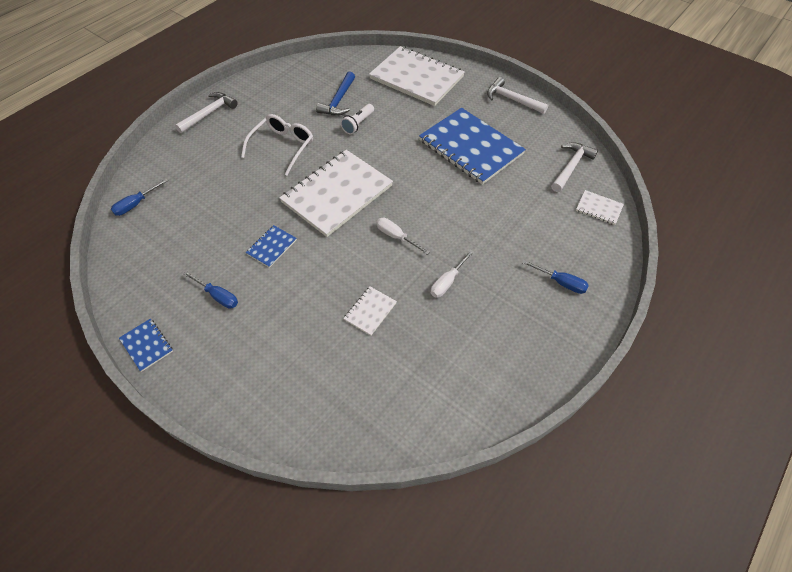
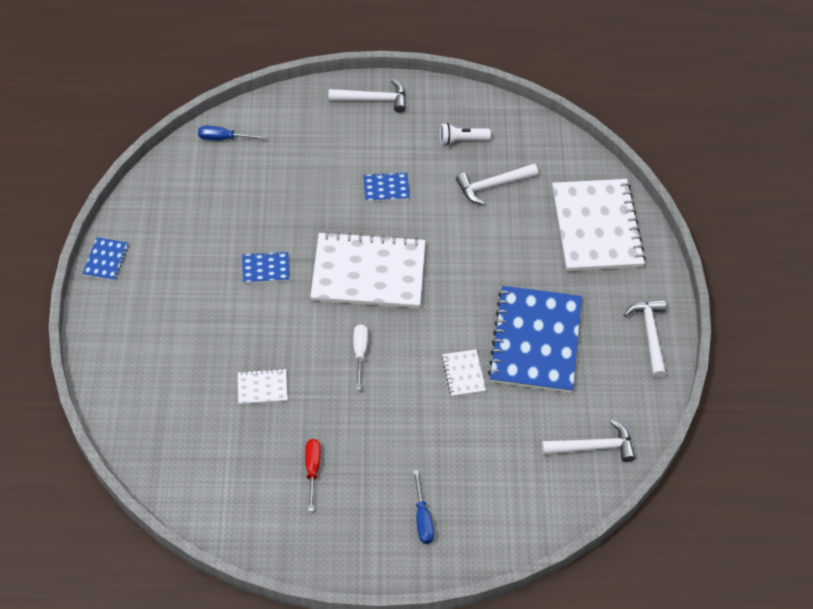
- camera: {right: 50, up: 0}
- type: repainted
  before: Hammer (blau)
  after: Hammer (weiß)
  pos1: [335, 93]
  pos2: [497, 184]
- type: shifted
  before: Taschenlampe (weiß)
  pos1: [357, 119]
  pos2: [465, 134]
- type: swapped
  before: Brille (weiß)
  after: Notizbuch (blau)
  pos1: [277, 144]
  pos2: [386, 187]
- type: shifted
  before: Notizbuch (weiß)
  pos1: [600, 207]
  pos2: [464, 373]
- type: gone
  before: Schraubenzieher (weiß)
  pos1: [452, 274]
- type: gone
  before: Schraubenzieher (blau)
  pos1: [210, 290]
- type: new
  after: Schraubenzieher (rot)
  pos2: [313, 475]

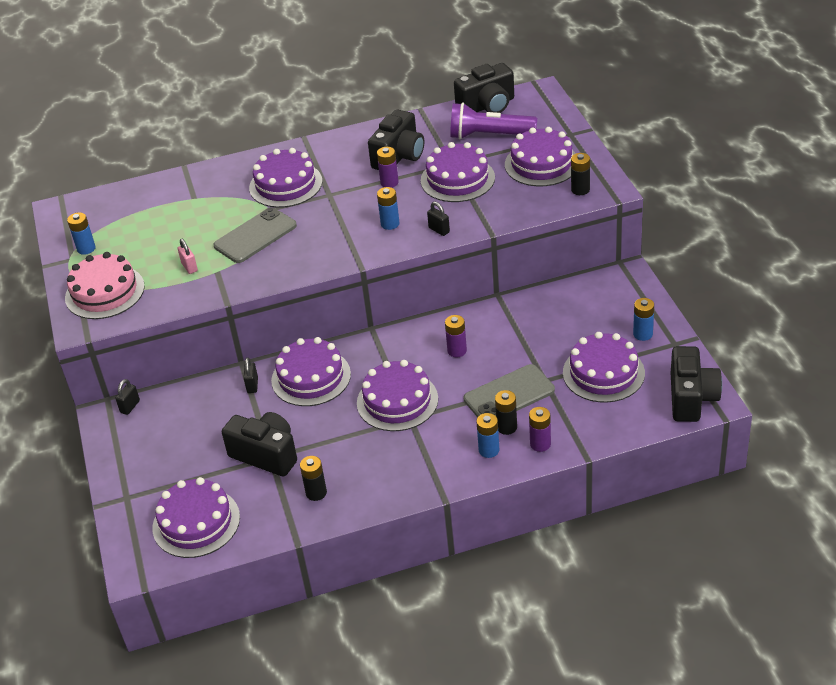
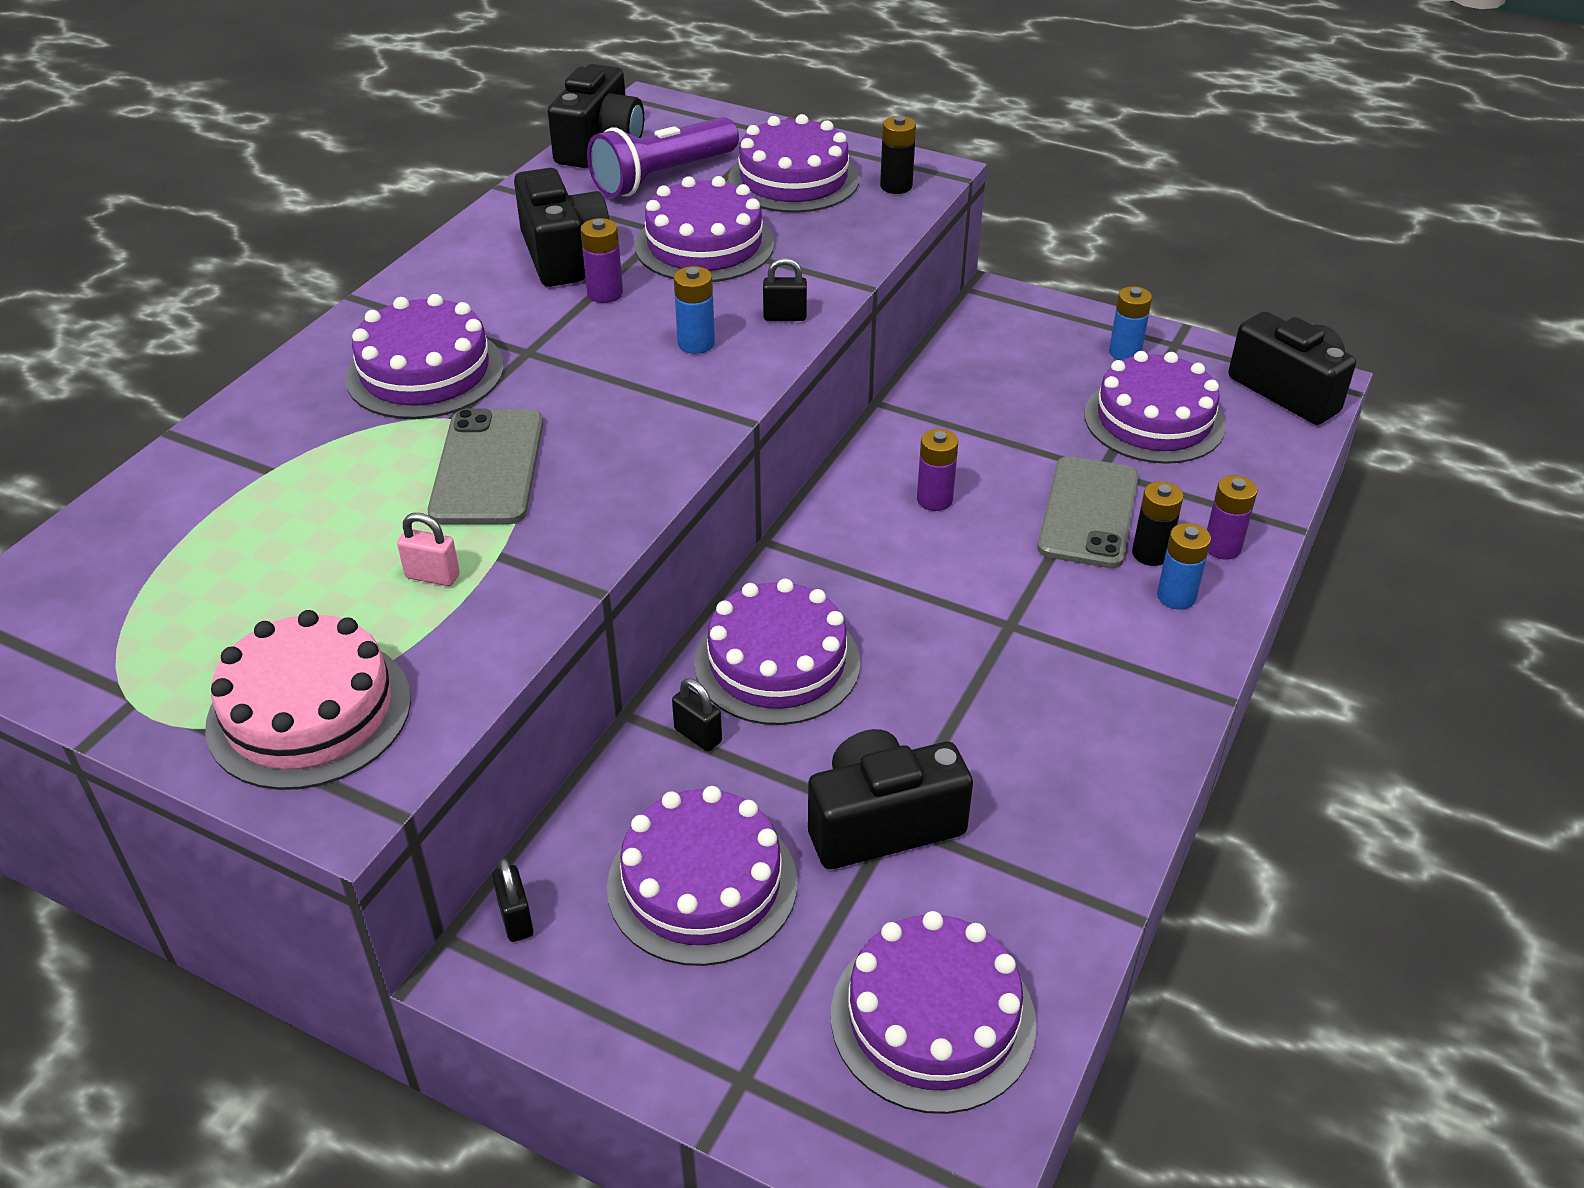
- camera: {right: -50, up: 0}
- type: gone
  before: Batterie (blau)
  pos1: [81, 233]
- type: shifted
  before: Kuchen (lila)
  pos1: [397, 395]
  pos2: [702, 876]
- type: gone
  before: Batterie (schwarz)
  pos1: [313, 478]

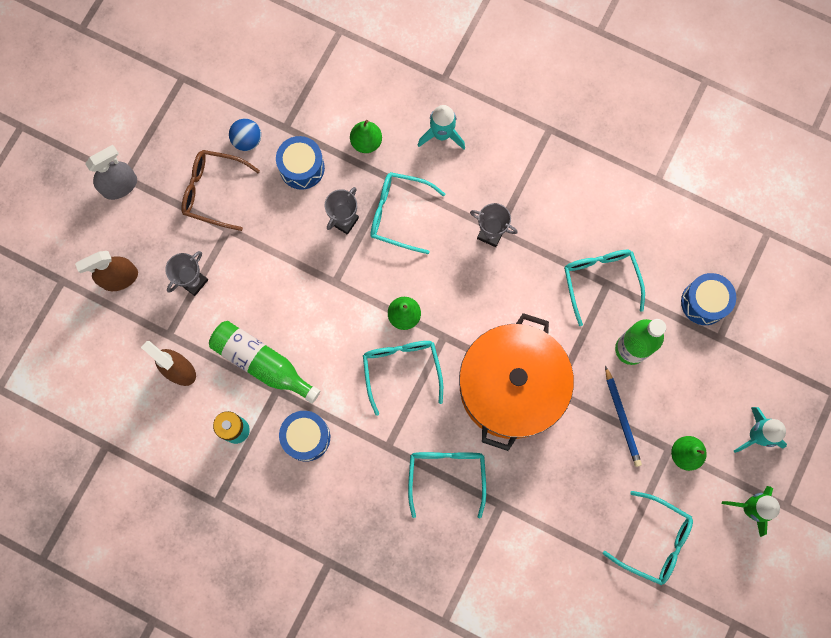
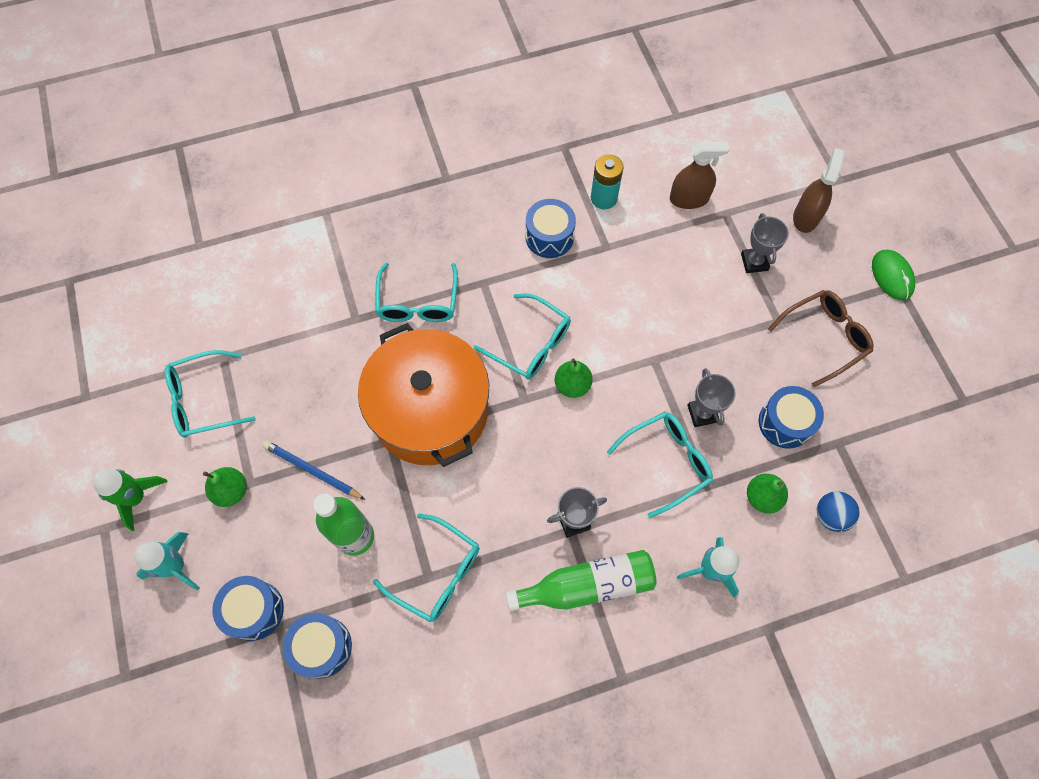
- camera: {right: 135, up: -10}
- type: shifted
  before: Ball (blau)
  pos1: [245, 135]
  pos2: [838, 511]
- type: swapped
  before: Sprühflasche (grau)
  after: Computermaus (grün)
  pos1: [111, 172]
  pos2: [893, 275]
- type: shifted
  before: Flasche (grün)
  pos1: [264, 362]
  pos2: [581, 580]
- type: rotated
  before: Brille (türkis)
  pos1: [447, 485]
  pos2: [416, 292]
  turn: 45
- type: new
  after: Trommel (blau)
  pos2: [248, 608]

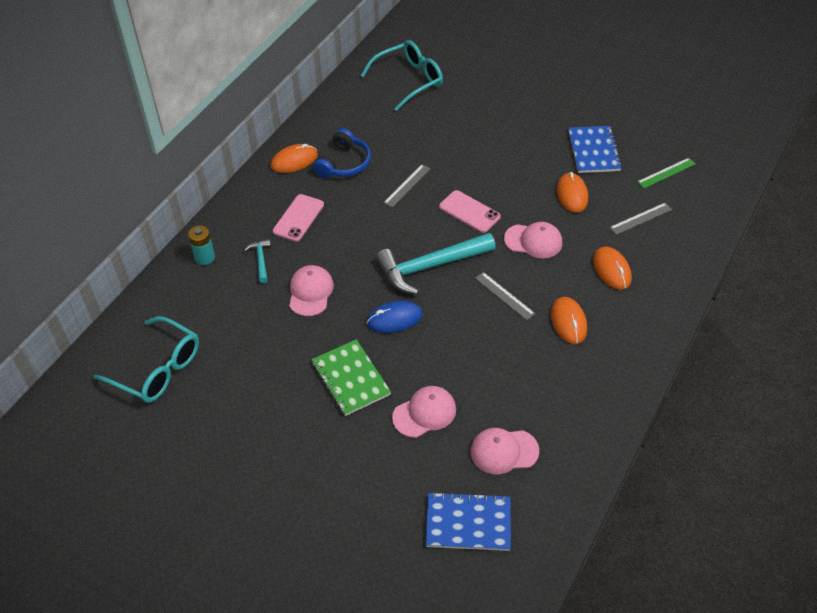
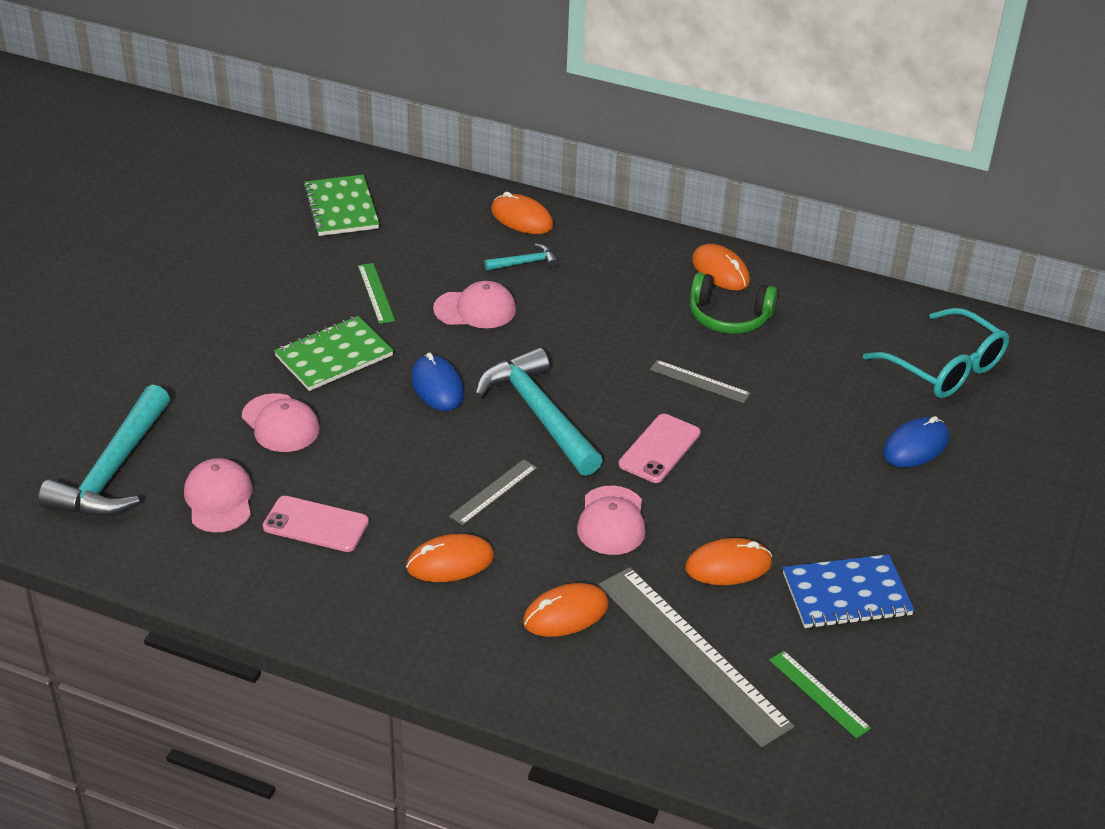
- camera: {right: 80, up: -10}
- type: repainted
  before: Kopfhörer (blau)
  after: Kopfhörer (grün)
  pos1: [342, 153]
  pos2: [733, 303]
- type: shifted
  before: Handy (rosa)
  pos1: [298, 218]
  pos2: [316, 524]
- type: scaled
  before: Lineal (grau)
  pos1: [641, 219]
  pos2: [696, 657]
  scale: 2.1
- type: swapped
  before: Batterie (türkis)
  after: Computermaus (orange)
  pos1: [201, 245]
  pos2: [522, 213]
- type: swapped
  before: Brille (türkis)
  after: Notizbuch (grün)
  pos1: [146, 359]
  pos2: [341, 205]
- type: swapped
  before: Notizbuch (blau)
  after: Hammer (türkis)
  pos1: [468, 521]
  pos2: [104, 451]
- type: new
  after: Lineal (grün)
  pos2: [376, 293]
- type: new
  after: Computermaus (blau)
  pos2: [916, 441]

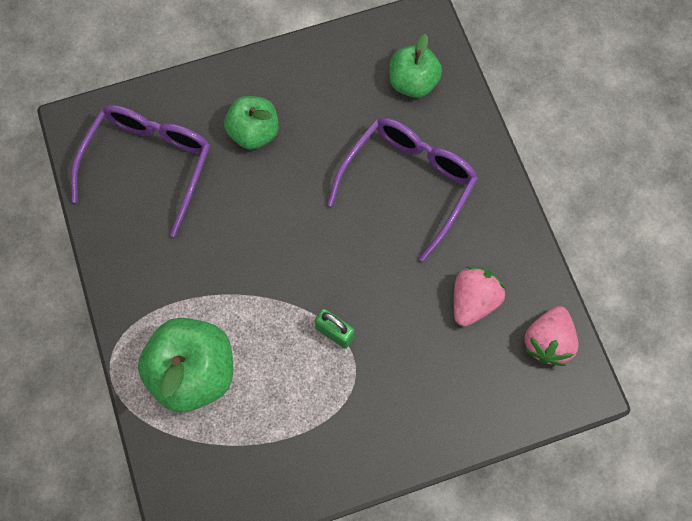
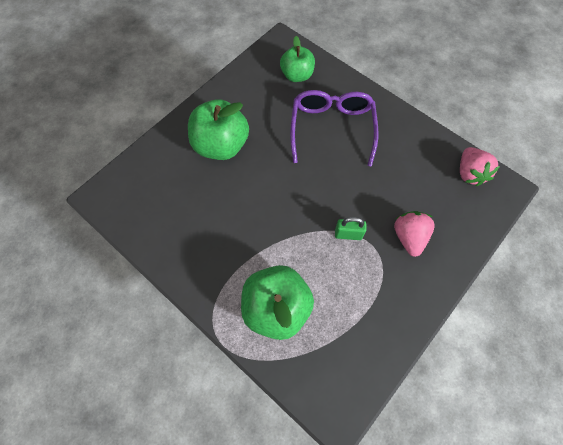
- camera: {right: -30, up: -5}
- type: scaled
  before: Apfel (grün)
  pos1: [251, 122]
  pos2: [218, 129]
  scale: 1.56
- type: gone
  before: Brille (lila)
  pos1: [140, 171]
- type: shifted
  before: Erdbeere (rosa)
  pos1: [479, 296]
  pos2: [414, 234]

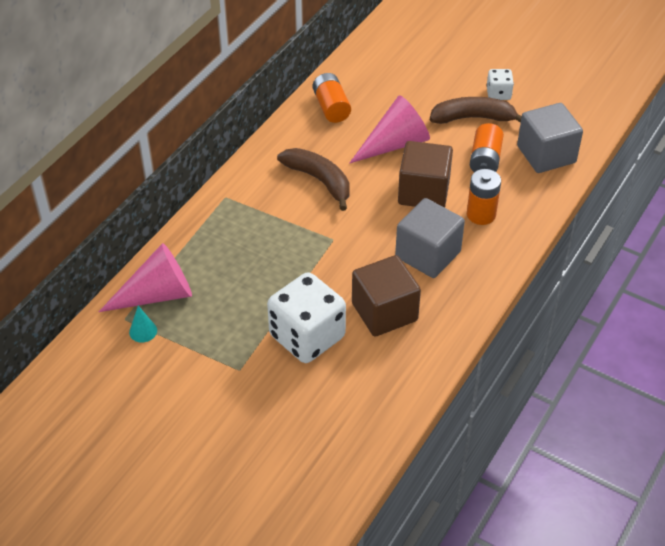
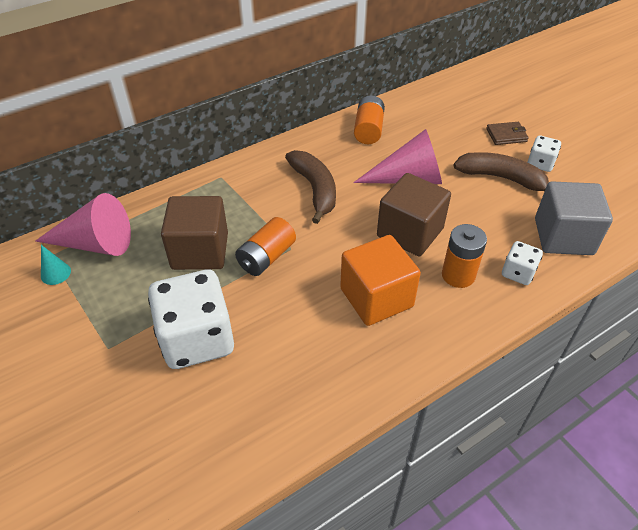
- camera: {right: 25, up: 0}
- type: shifted
  before: Batterie (orange)
  pos1: [487, 147]
  pos2: [265, 246]
- type: repainted
  before: Kubus (grau)
  after: Kubus (orange)
  pos1: [430, 238]
  pos2: [380, 280]
- type: shifted
  before: Kubus (braun)
  pos1: [386, 296]
  pos2: [194, 233]
- type: new
  after: Geldbörse (braun)
  pos2: [507, 133]
- type: new
  after: Spielwürfel (weiß)
  pos2: [522, 263]

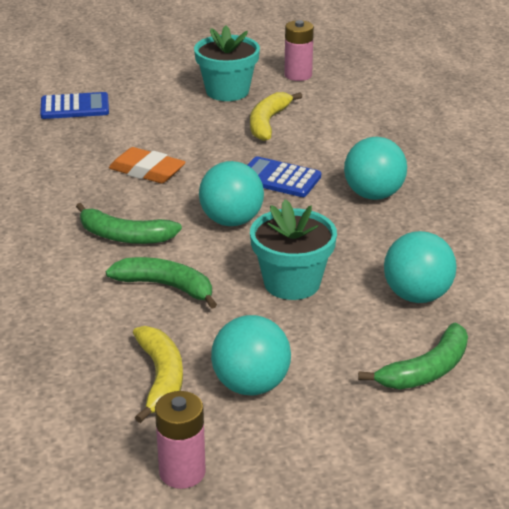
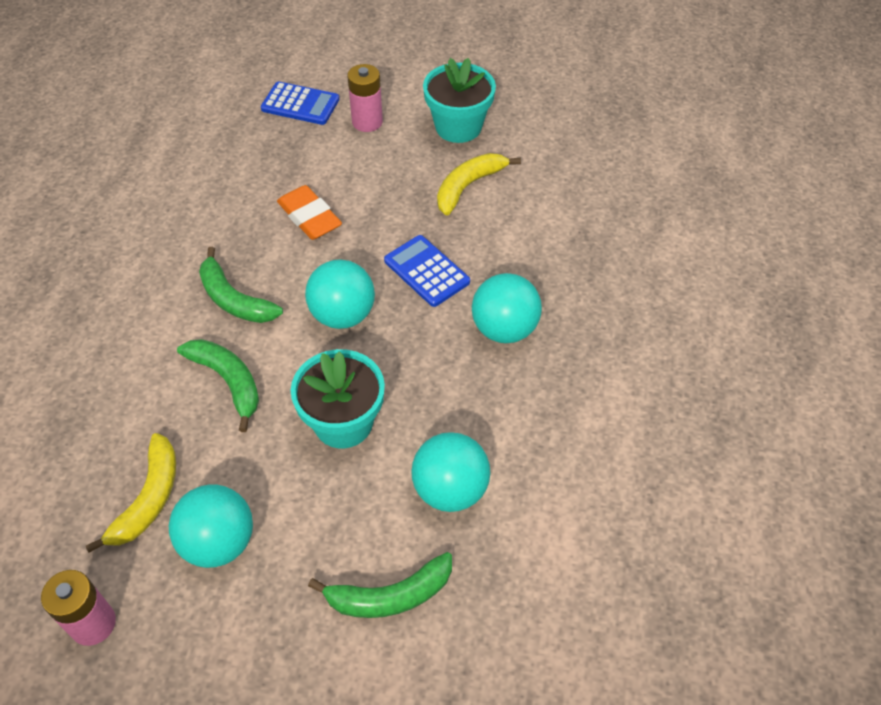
- camera: {right: 25, up: 20}
- type: shifted
  before: Batterie (rosa)
  pos1: [299, 50]
  pos2: [365, 98]

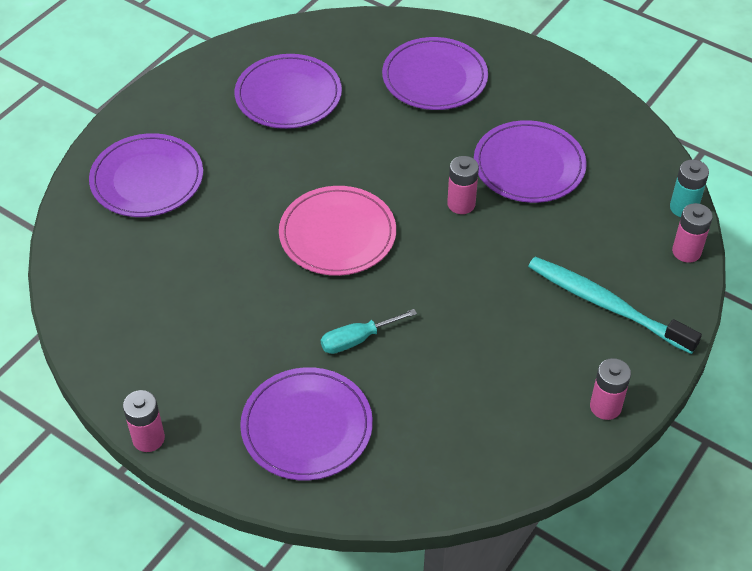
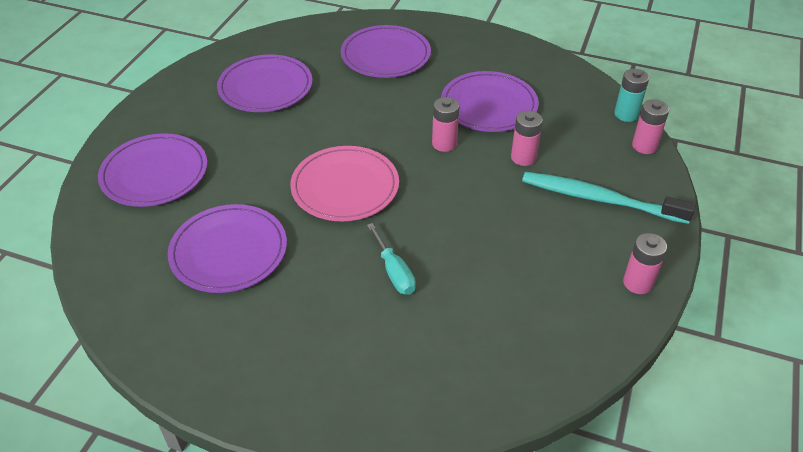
- camera: {right: -15, up: -5}
- type: rotated
  before: Schraubenzieher (türkis)
  pos1: [369, 331]
  pos2: [391, 259]
  turn: -75
- type: shifted
  before: Teller (lila)
  pos1: [306, 424]
  pos2: [227, 248]
- type: shifted
  before: Batterie (rosa)
  pos1: [144, 421]
  pos2: [527, 138]

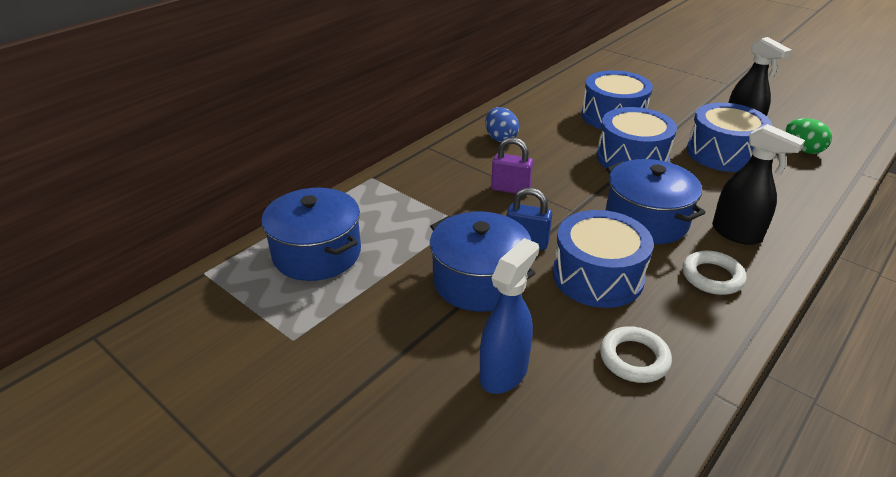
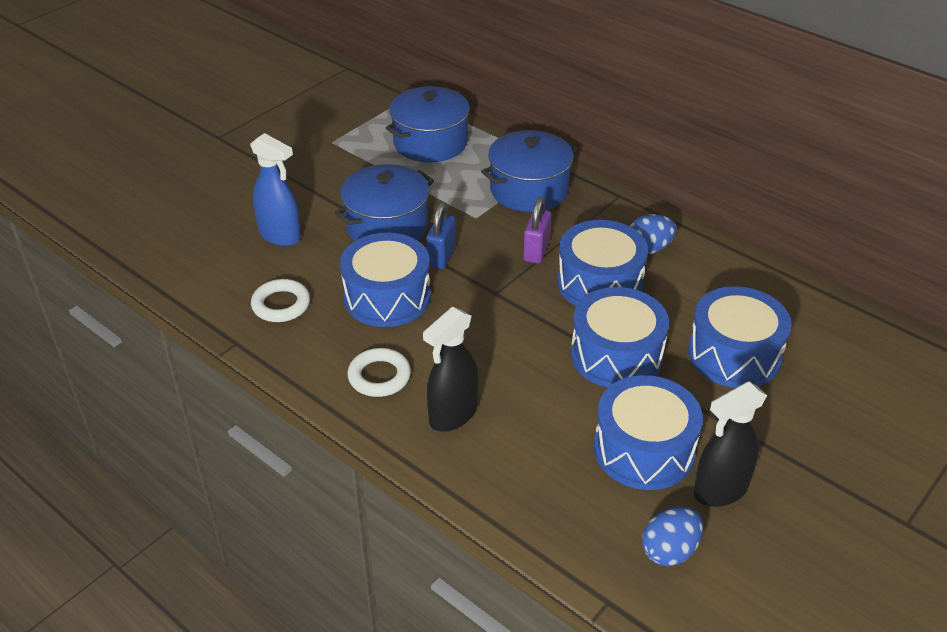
- camera: {right: 90, up: 5}
- type: repainted
  before: Ei (grün)
  after: Ei (blau)
  pos1: [809, 136]
  pos2: [672, 536]
- type: shifted
  before: Kochtopf (blau)
  pos1: [656, 201]
  pos2: [530, 171]
- type: new
  after: Trommel (blau)
  pos2: [602, 263]

